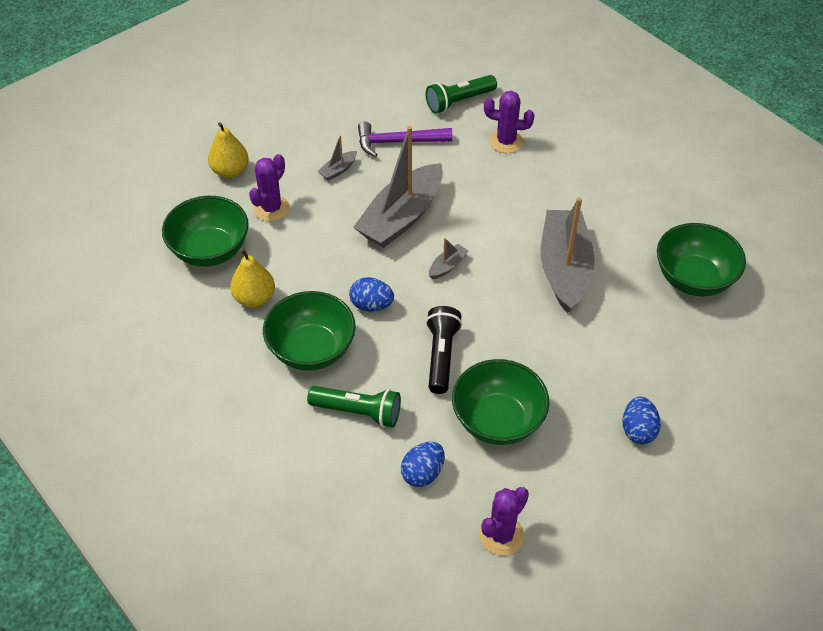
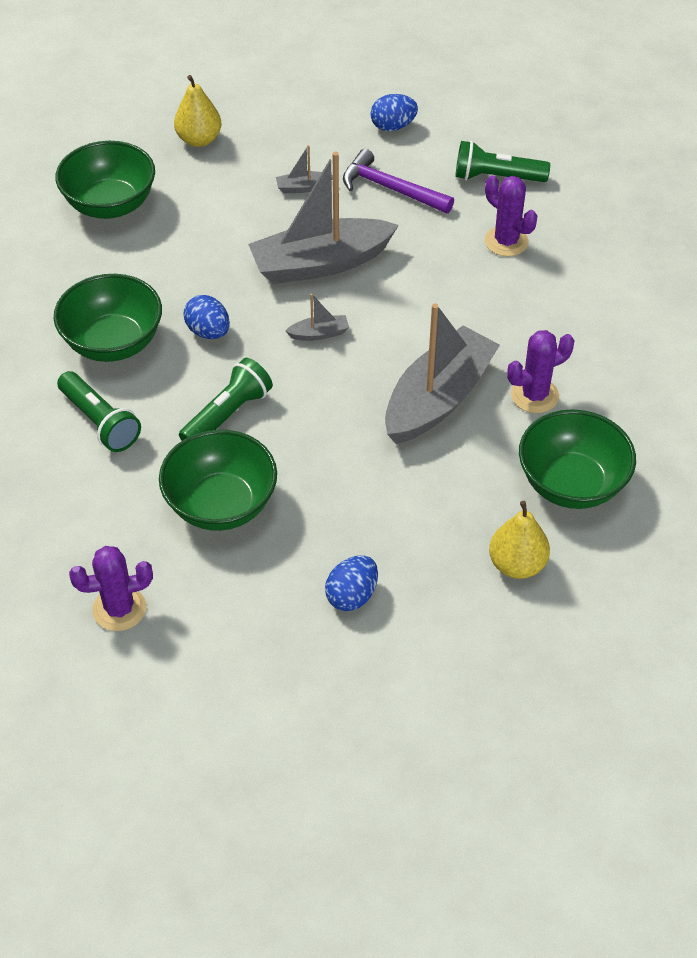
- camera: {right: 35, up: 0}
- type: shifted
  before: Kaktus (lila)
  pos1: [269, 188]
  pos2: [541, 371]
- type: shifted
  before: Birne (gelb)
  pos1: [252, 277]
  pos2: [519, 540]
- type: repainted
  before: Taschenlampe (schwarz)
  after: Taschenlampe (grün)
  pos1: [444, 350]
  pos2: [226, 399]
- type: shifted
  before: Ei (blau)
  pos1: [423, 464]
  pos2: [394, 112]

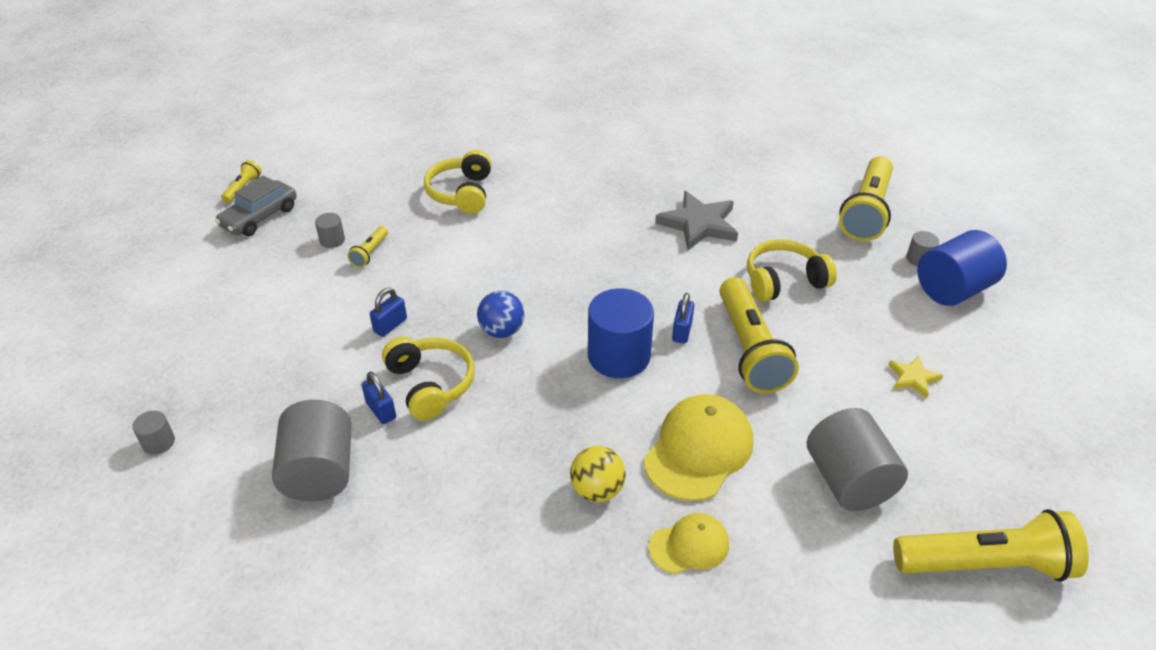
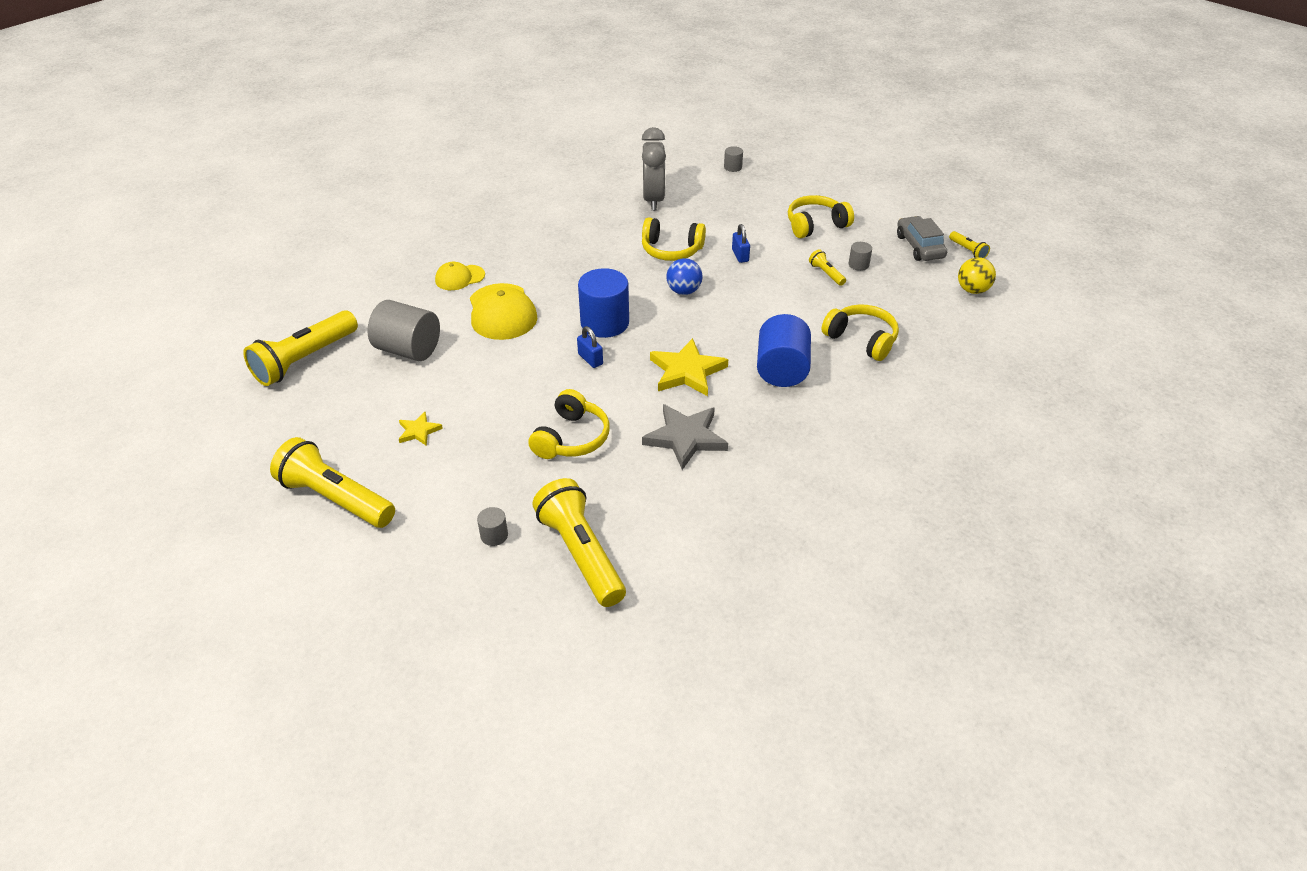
- camera: {right: 130, up: 0}
- type: shifted
  before: Vollzylinder (blau)
  pos1: [962, 268]
  pos2: [784, 350]
- type: shifted
  before: Taschenlampe (gelb)
  pos1: [759, 335]
  pos2: [332, 482]
- type: gone
  before: Vorhängeschloss (blau)
  pos1: [379, 398]
- type: swapped
  before: Vollzylinder (grau)
  after: Wecker (grau)
  pos1: [312, 451]
  pos2: [654, 169]
- type: shifted
  before: Ball (gelb)
  pos1: [598, 474]
  pos2: [977, 275]
- type: rotated
  before: Kappe (gelb)
  pos1: [689, 543]
  pos2: [460, 276]
  turn: 45
- type: new
  after: Kopfhörer (gelb)
  pos2: [821, 216]
- type: new
  after: Stern (gelb)
  pos2: [689, 367]

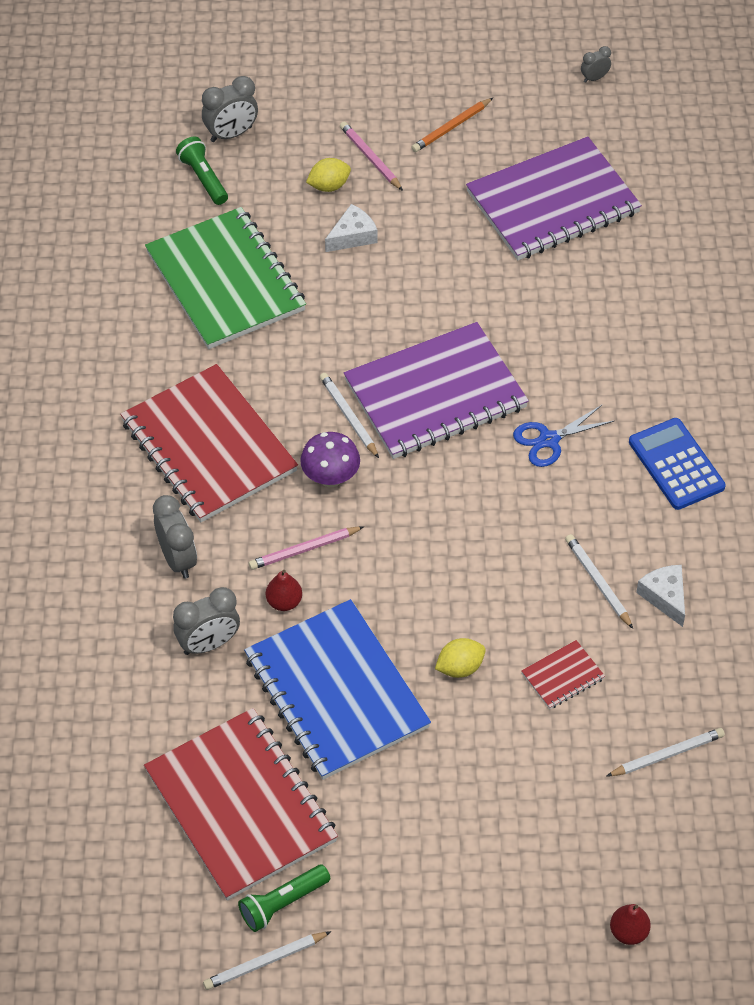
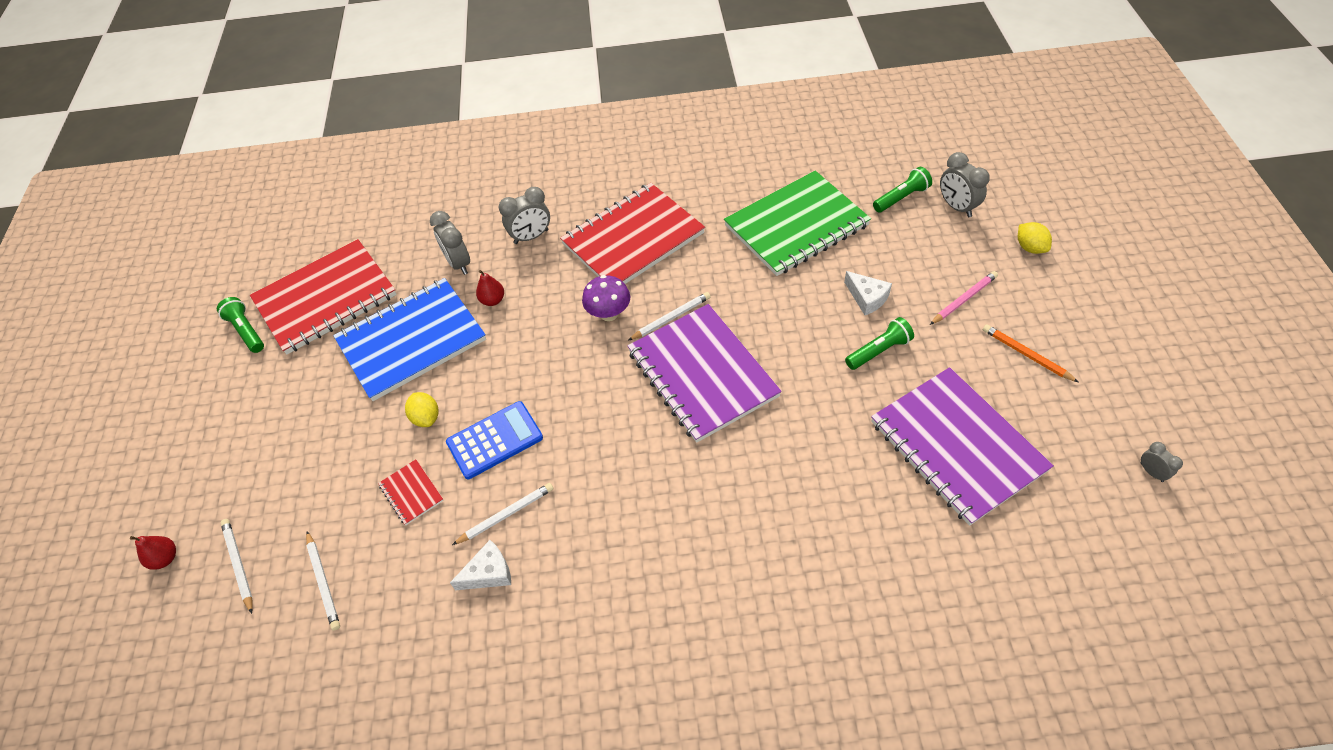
- camera: {right: 90, up: 0}
- type: shifted
  before: Zitrone (gelb)
  pos1: [328, 175]
  pos2: [1035, 238]
- type: gone
  before: Schere (blau)
  pos1: [563, 436]
- type: shifted
  before: Taschenrechner (blau)
  pos1: [677, 464]
  pos2: [494, 440]
- type: gone
  before: Bleistift (rosa)
  pos1: [306, 548]
- type: shifted
  before: Bleistift (weiß)
  pos1: [267, 960]
  pos2: [237, 566]
- type: new
  after: Taschenlampe (grün)
  pos2: [879, 343]

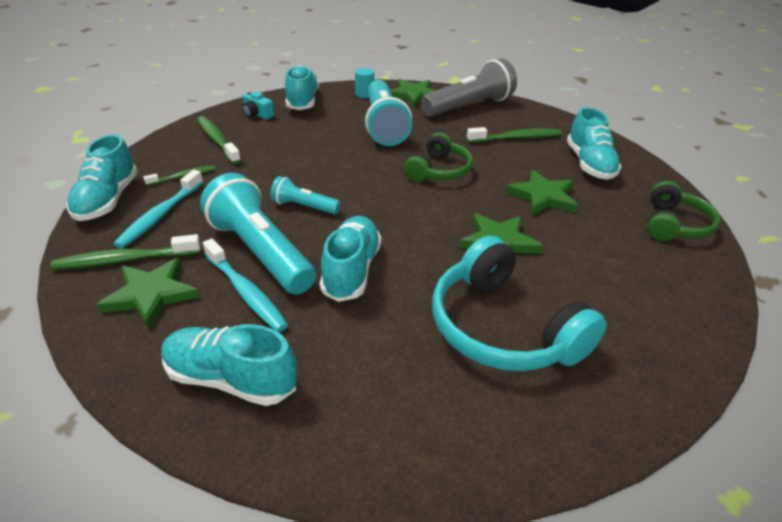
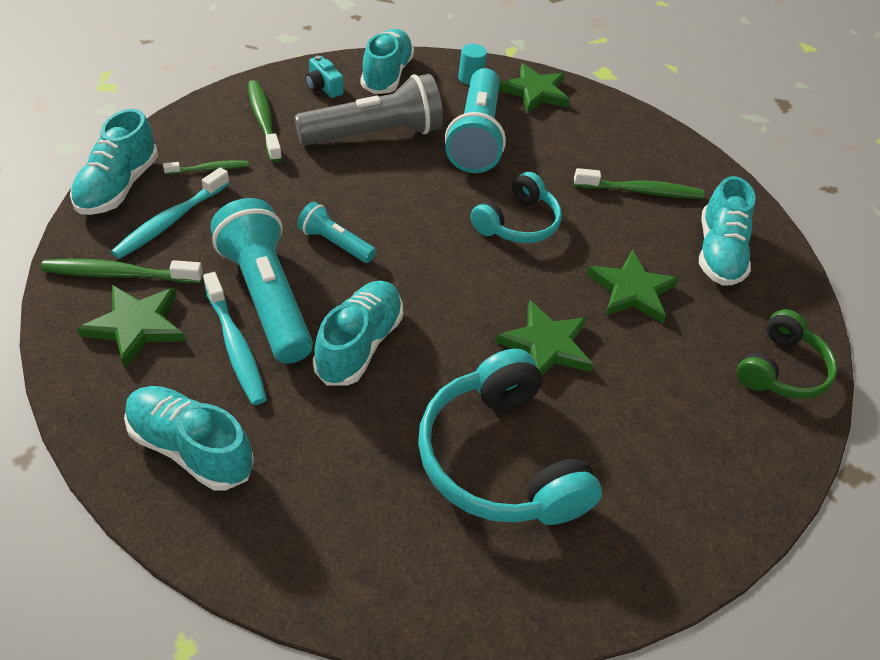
- camera: {right: 10, up: 10}
- type: shifted
  before: Taschenlampe (grau)
  pos1: [469, 87]
  pos2: [368, 110]
- type: repainted
  before: Kopfhörer (grün)
  after: Kopfhörer (türkis)
  pos1: [438, 157]
  pos2: [516, 207]

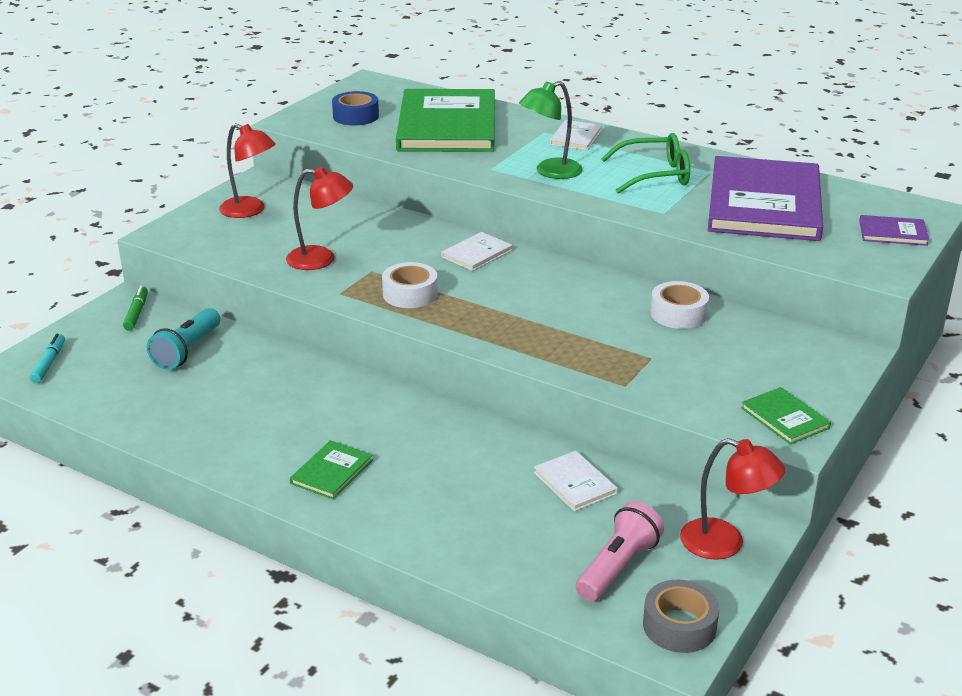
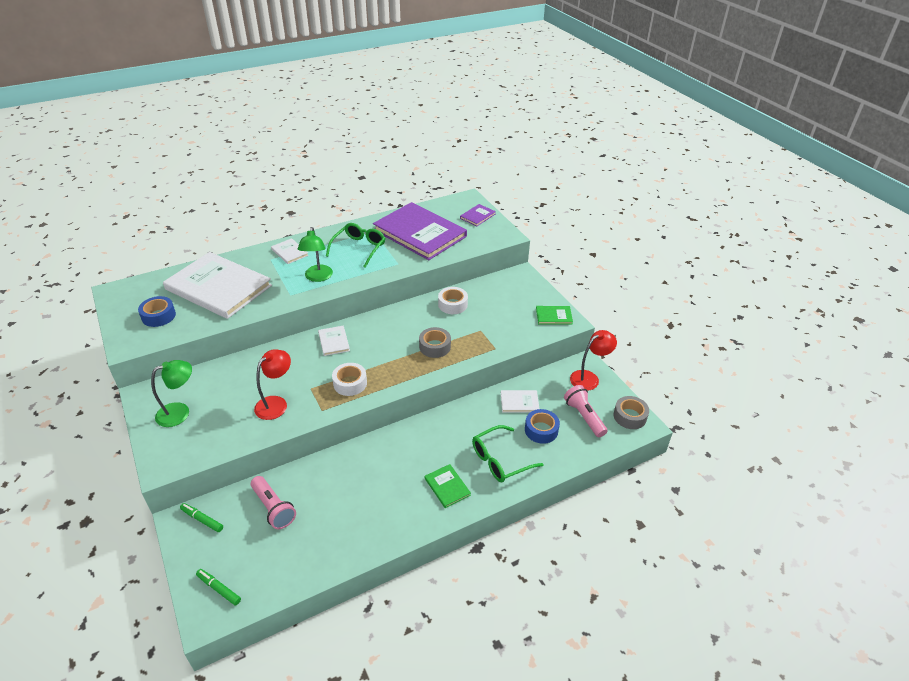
- camera: {right: -60, up: 10}
- type: repainted
  before: Buch (grün)
  after: Buch (weiß)
  pos1: [445, 120]
  pos2: [217, 285]
- type: repainted
  before: Lampe (rot)
  after: Lampe (grün)
  pos1: [247, 170]
  pos2: [171, 393]
- type: repainted
  before: Taschenlampe (türkis)
  after: Taschenlampe (rosa)
  pos1: [183, 339]
  pos2: [273, 502]
- type: repainted
  before: Filzstift (türkis)
  after: Filzstift (grün)
  pos1: [47, 358]
  pos2: [218, 587]
- type: new
  after: Klebeband (grau)
  pos2: [435, 342]
- type: new
  after: Klebeband (blau)
  pos2: [542, 426]
- type: new
  after: Brille (grün)
  pos2: [508, 453]

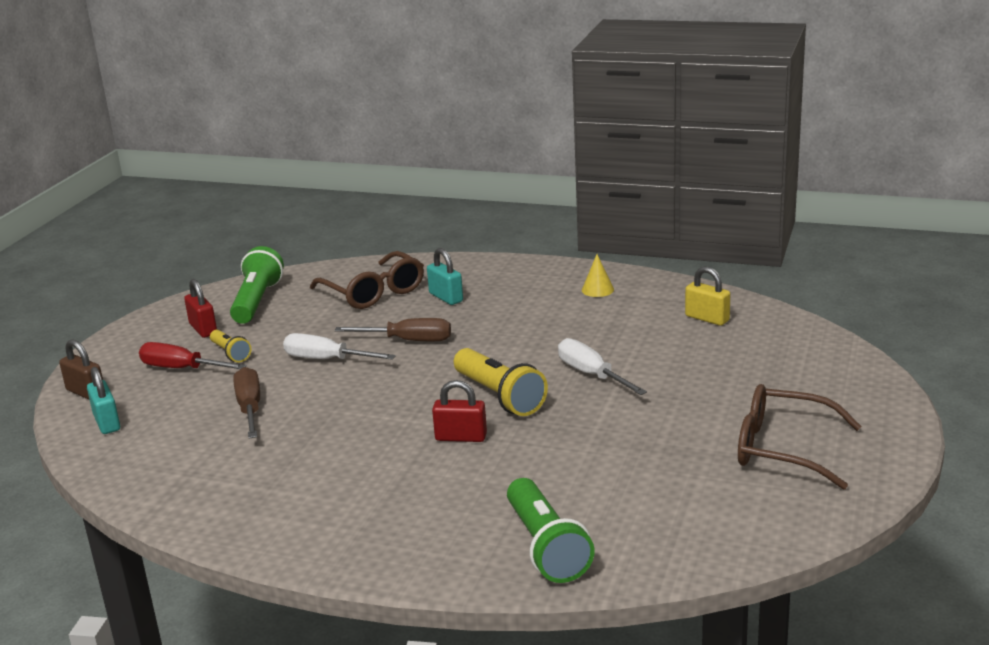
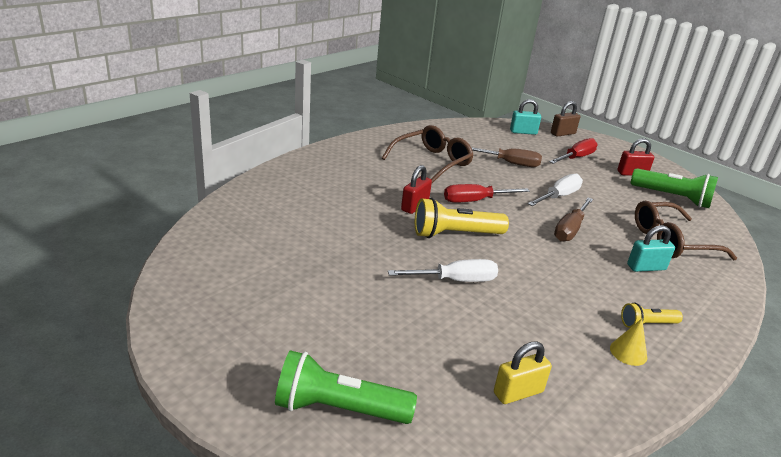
- camera: {right: 110, up: 5}
- type: shifted
  before: Taschenlampe (gelb)
  pos1: [230, 346]
  pos2: [652, 315]
- type: shifted
  before: Brille (braun)
  pos1: [800, 437]
  pos2: [427, 154]
- type: shifted
  before: Taschenlampe (grün)
  pos1: [551, 530]
  pos2: [346, 387]
- type: new
  after: Schraubenzieher (rot)
  pos2: [487, 193]

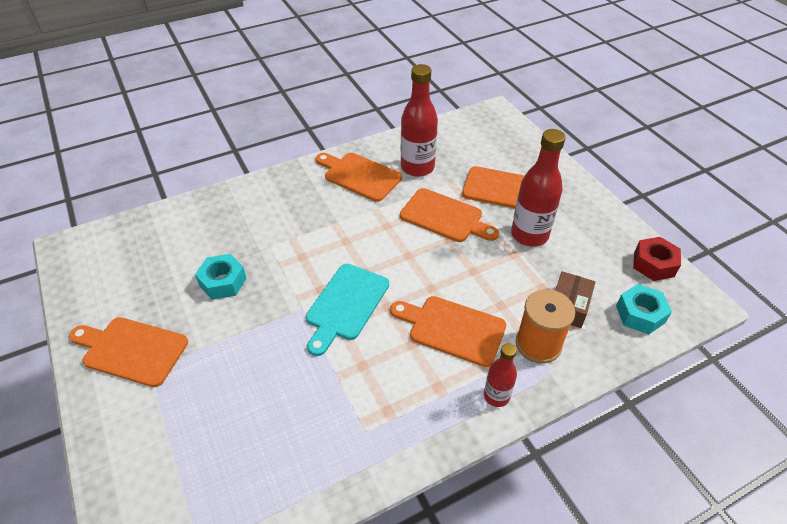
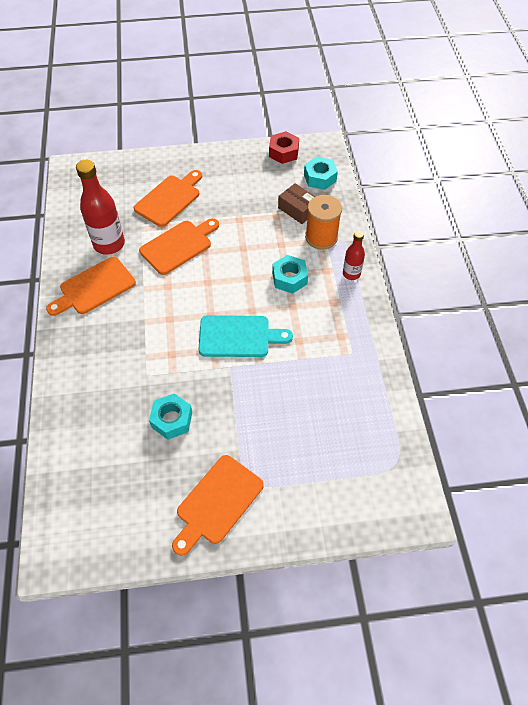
- camera: {right: -70, up: 10}
- type: gone
  before: Flasche (rot)
  pos1: [538, 188]
- type: rotated
  before: Schneidebrett (türkis)
  pos1: [347, 310]
  pos2: [246, 336]
  turn: -45
- type: swapped
  before: Schneidebrett (orange)
  after: Sechskantmutter (türkis)
  pos1: [448, 331]
  pos2: [290, 274]

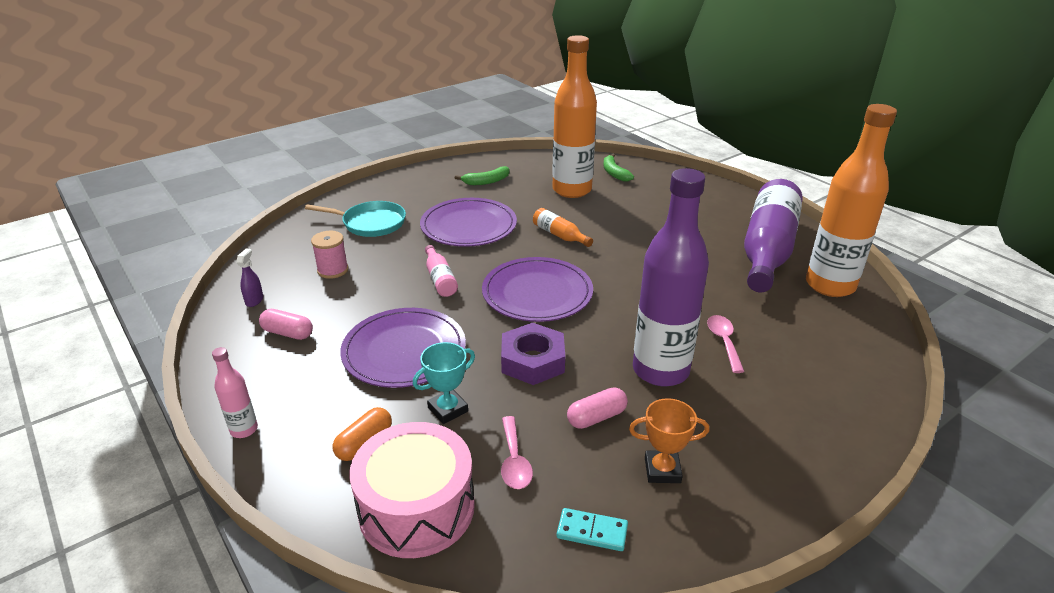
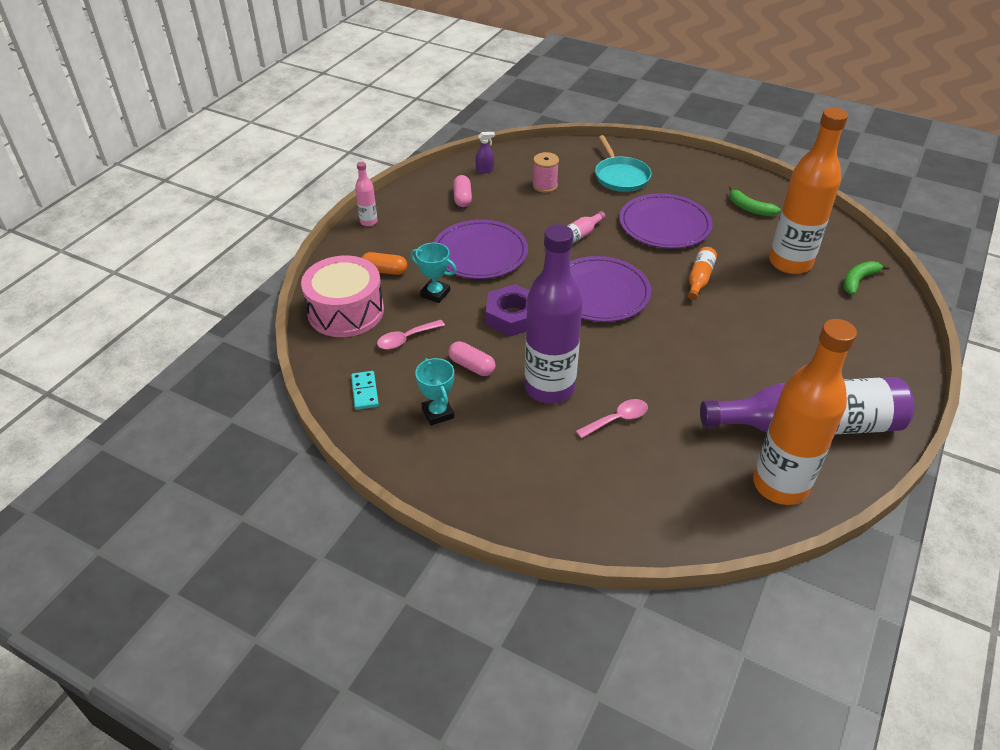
- camera: {right: 65, up: 10}
- type: repainted
  before: Pokal (orange)
  after: Pokal (türkis)
  pos1: [669, 440]
  pos2: [434, 391]

